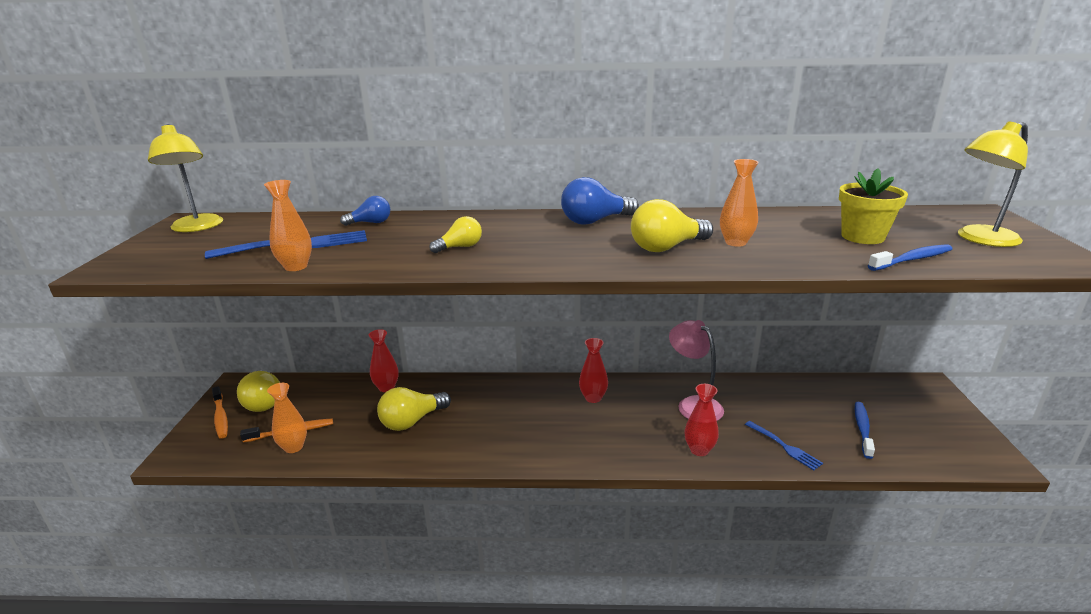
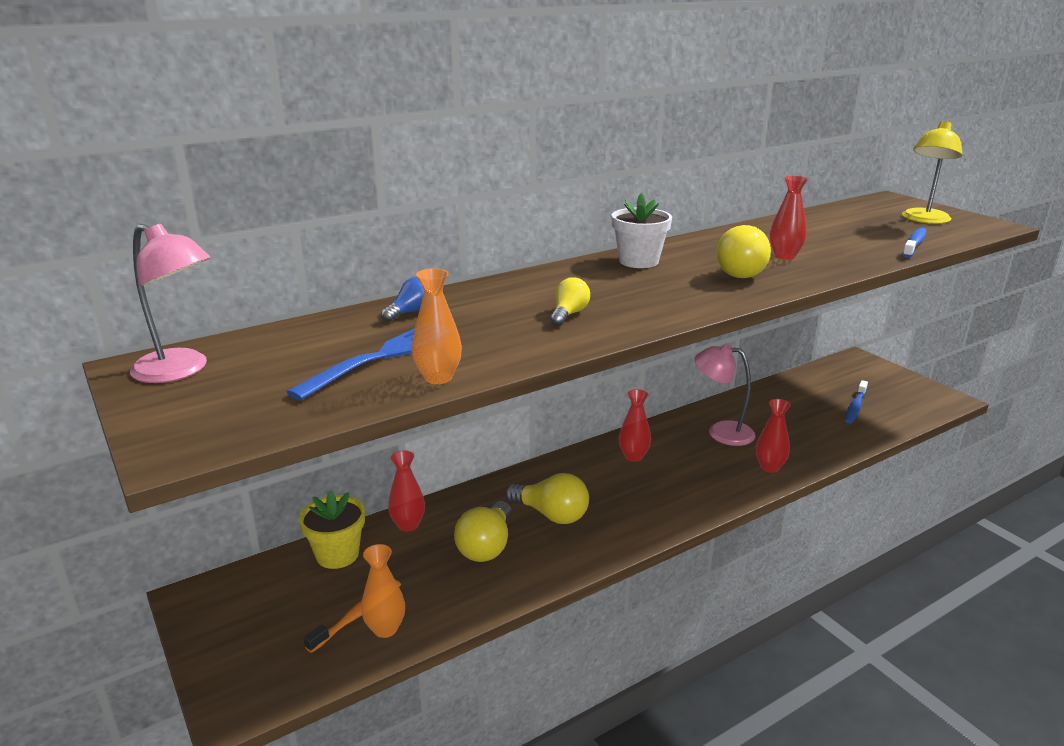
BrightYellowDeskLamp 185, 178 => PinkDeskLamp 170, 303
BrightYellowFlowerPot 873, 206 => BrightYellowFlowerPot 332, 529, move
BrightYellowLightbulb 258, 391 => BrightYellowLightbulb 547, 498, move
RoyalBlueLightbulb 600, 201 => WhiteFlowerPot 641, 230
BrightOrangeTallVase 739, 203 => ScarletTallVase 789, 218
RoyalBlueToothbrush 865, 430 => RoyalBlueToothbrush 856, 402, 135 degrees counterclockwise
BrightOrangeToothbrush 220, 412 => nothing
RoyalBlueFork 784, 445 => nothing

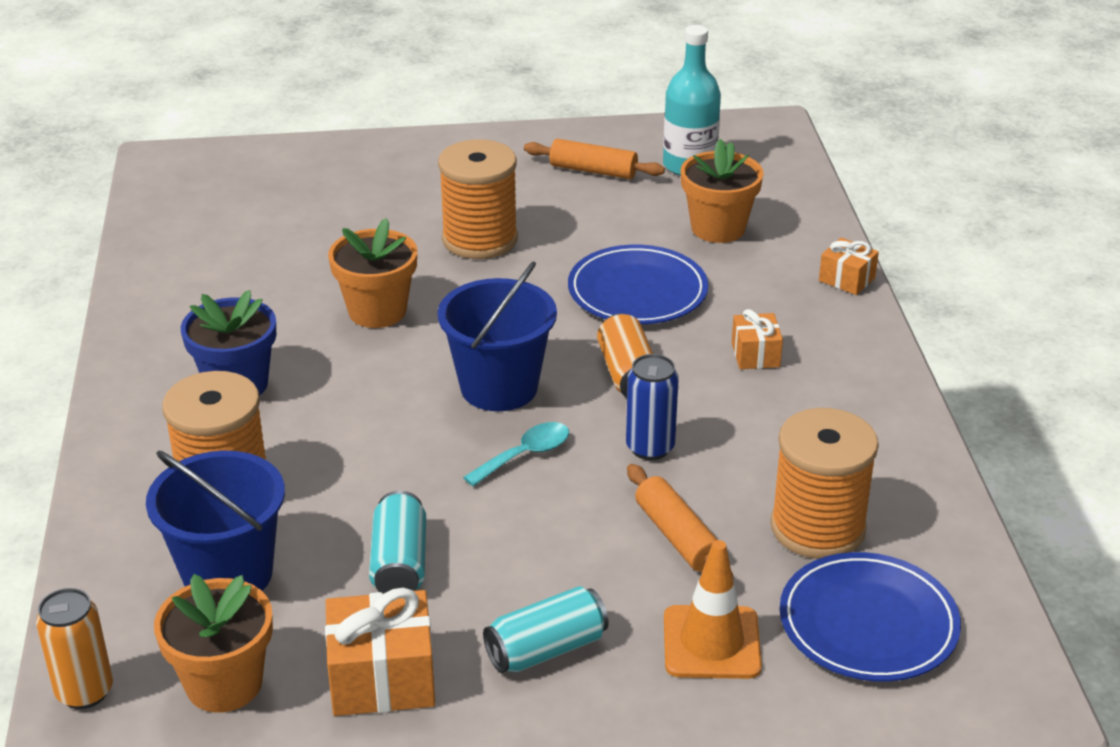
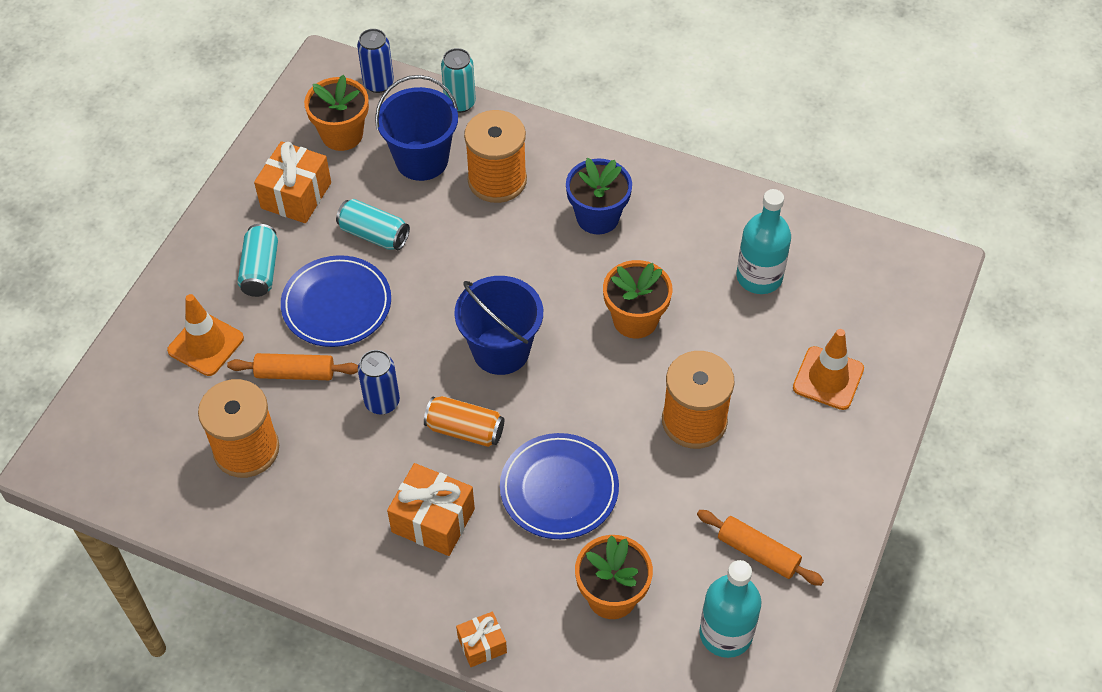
RoyalBlueDinnerPlate 870, 617 => RoyalBlueDinnerPlate 336, 301, move
BrightOrangeTin 74, 648 => RoyalBlueTin 375, 61
BrightOrangeWrappedGift 757, 339 => BrightOrangeWrappedGift 431, 509, x1.73
nothing => TurquoiseTin 458, 80
BrightOrangeRollingPin 594, 159 => BrightOrangeRollingPin 760, 548, 75 degrees clockwise
nothing => TurquoiseFlask 764, 241
nothing => BrightOrangeSafetyCone 828, 369
TurquoiseTeaspoon 516, 454 => nothing

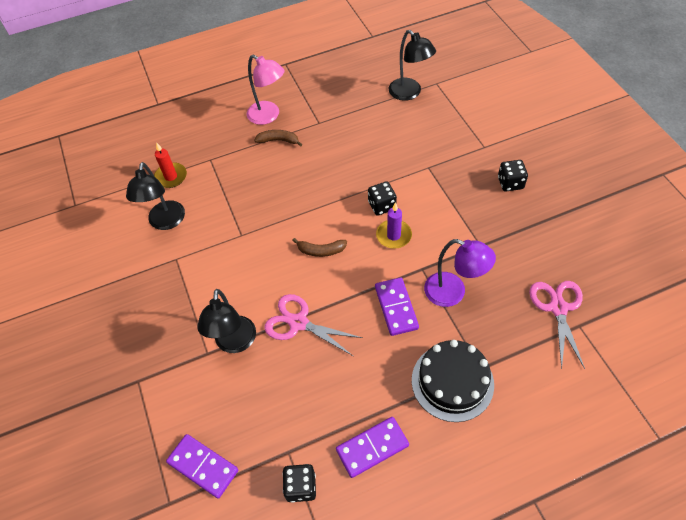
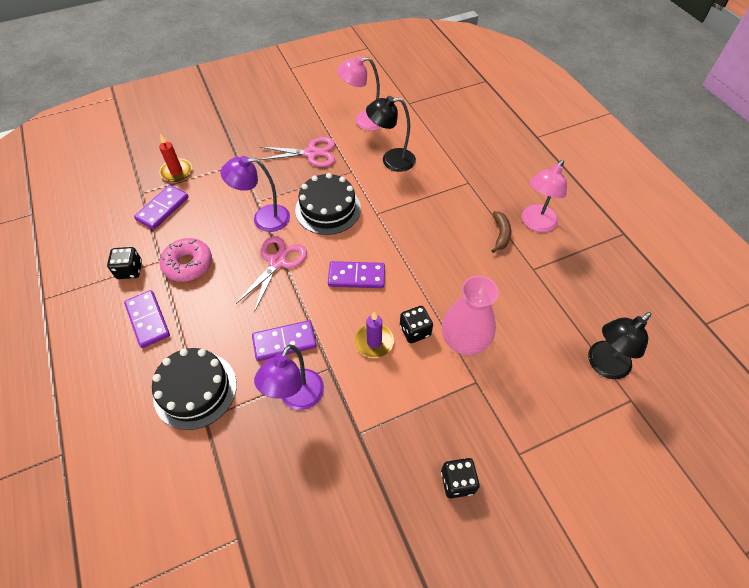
ScarletWaxCandle 170, 165 => ScarletWaxCandle 175, 158, move
nothing => PinkGlazedDonut 186, 260
BlackDeskLamp 226, 321 => RoyalPurpleDeskLamp 255, 194
PinkScissors 557, 325 => PinkScissors 297, 152, move
nothing => BlackGateau 328, 204
RussetBanana 319, 247 => RoyalPurpleDominoPiece 356, 274
nothing => PinkDeskLamp 359, 93
nothing => PinkTallVase 470, 315

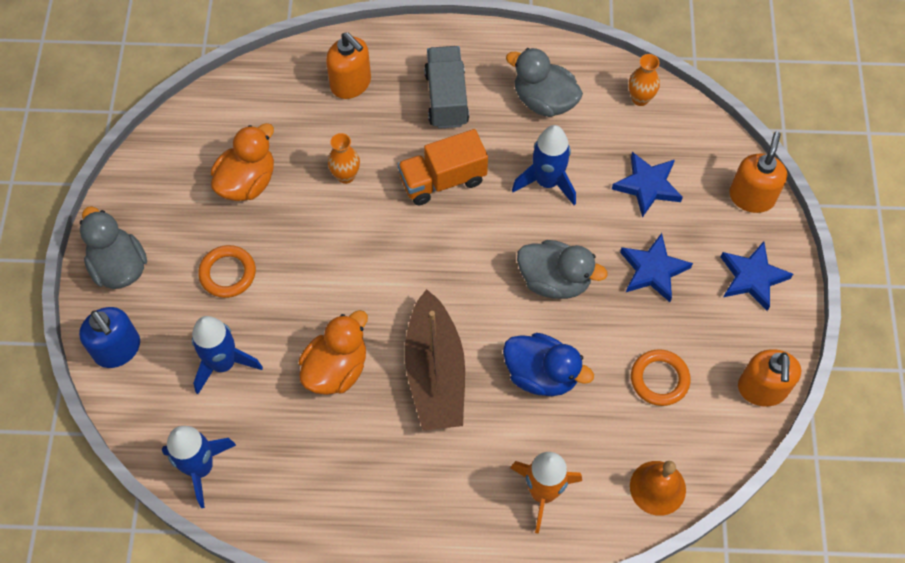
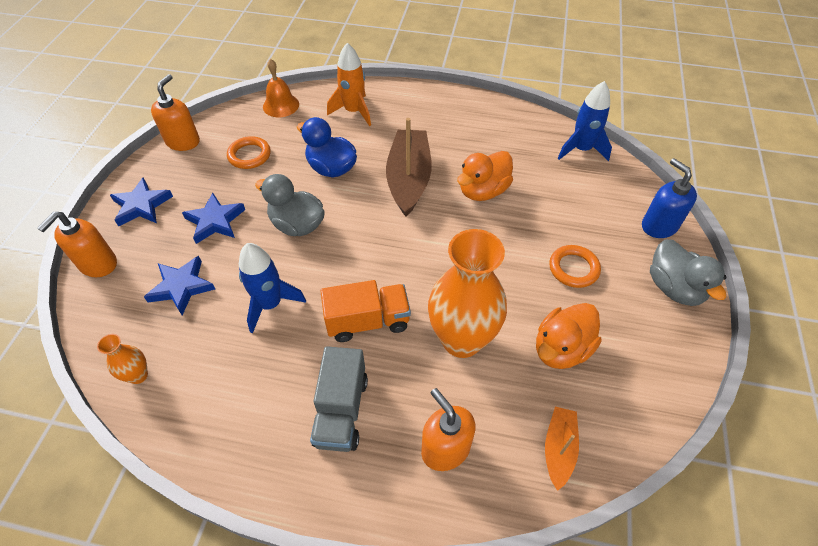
BrightOrangeTallVase 344, 158 => BrightOrangeTallVase 467, 293, x2.27
nothing => BrightOrangeToyBoat 562, 449
RoyalBlueSpaceship 227, 355 => nothing
AshGreyToyDuck 544, 82 => nothing

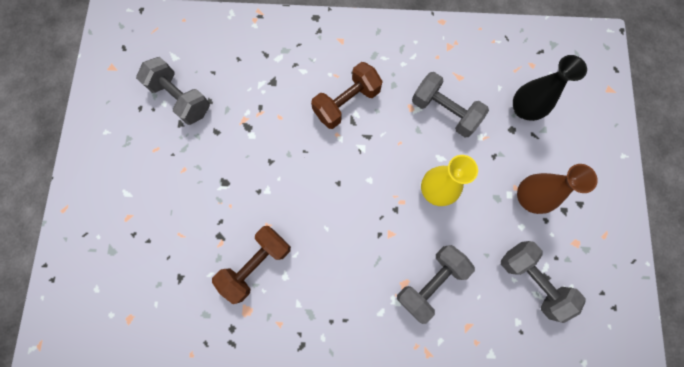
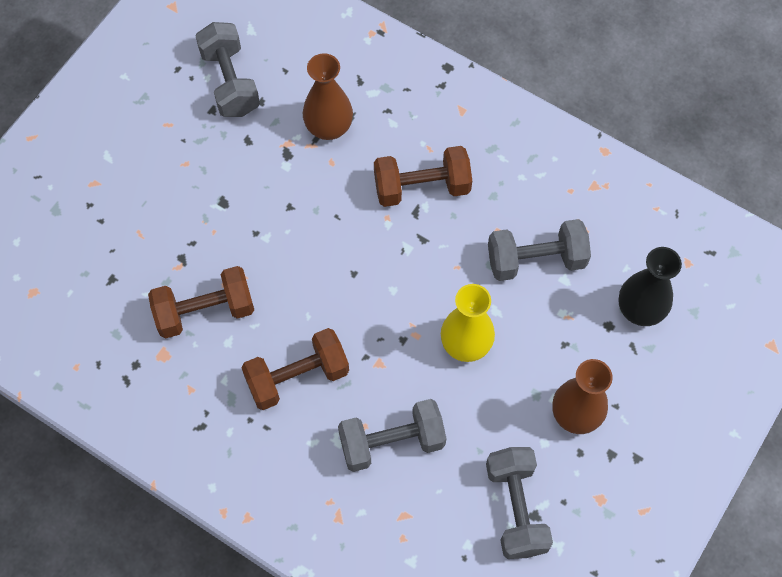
nothing => RussetFreeWeight 295, 369
nothing => RussetTallVase 328, 96
AshGreyFreeWeight 450, 105 => AshGreyFreeWeight 539, 250, 75 degrees counterclockwise

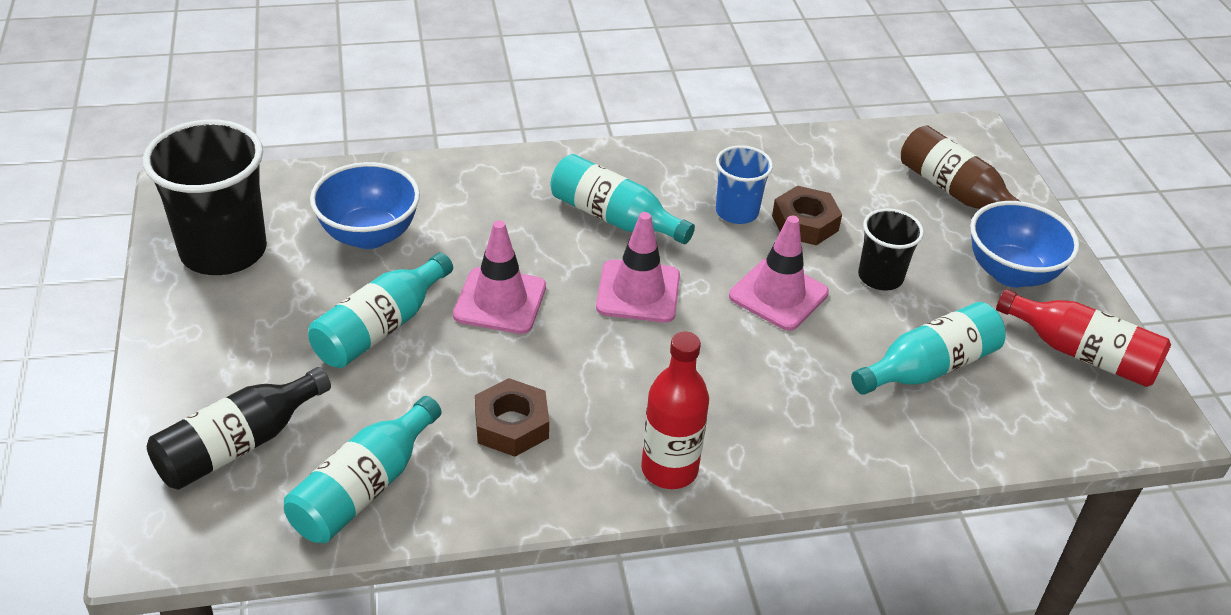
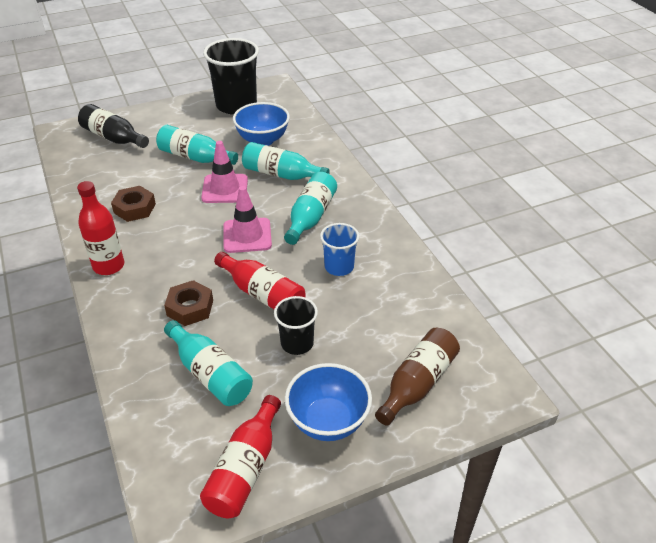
RussetHexNut 807, 215 => RussetHexNut 188, 303, move
PinkSafetyCone 779, 273 => ScarletFlask 260, 280
TurquoiseFlask 362, 469 => TurquoiseFlask 286, 161, move

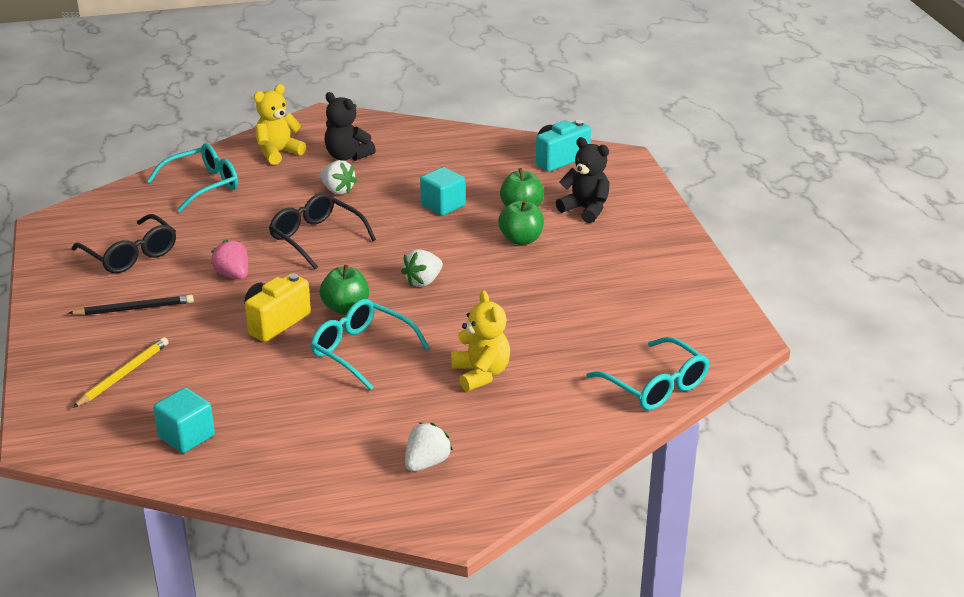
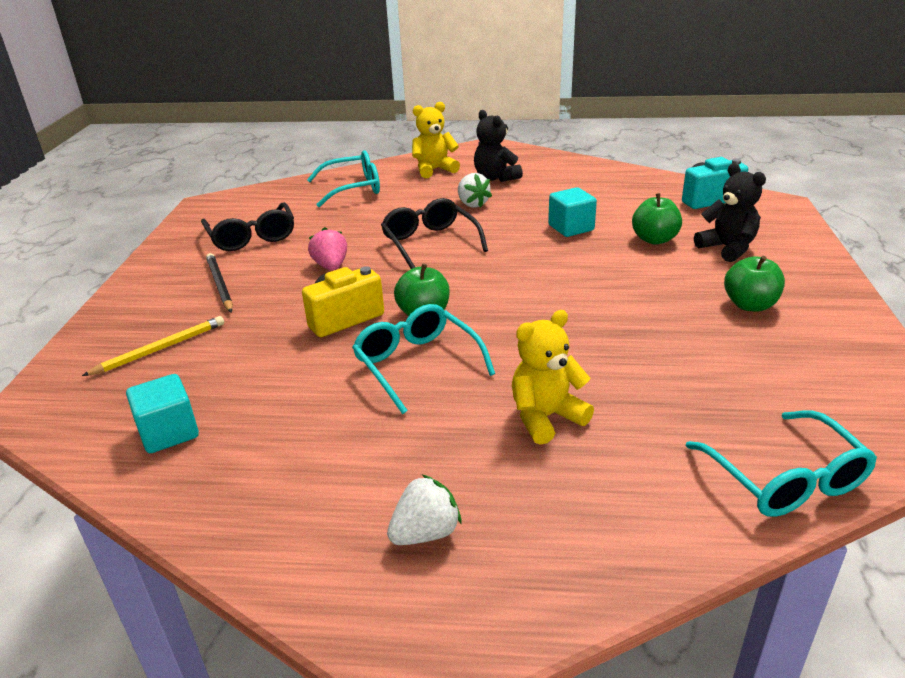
BlackPencil 131, 305 => BlackPencil 219, 282, 120 degrees counterclockwise
BrightYellowStuffedBear 480, 341 => BrightYellowStuffedBear 553, 377, 120 degrees counterclockwise
EmeraldAppleFruit 521, 222 => EmeraldAppleFruit 754, 283, move
WhiteToyStrawberry 422, 268 => nothing

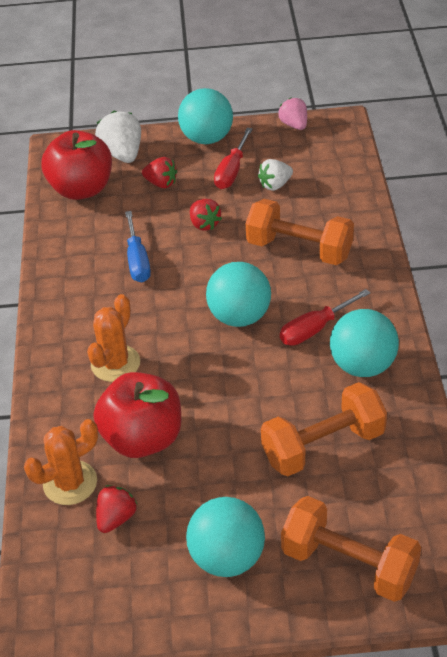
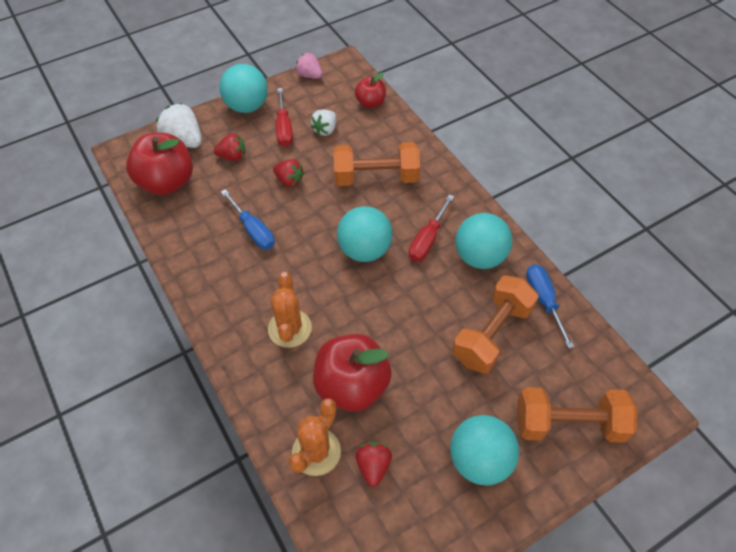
nothing => ScarletAppleFruit 370, 90
nothing => RoyalBlueHandScrewdriver 550, 306

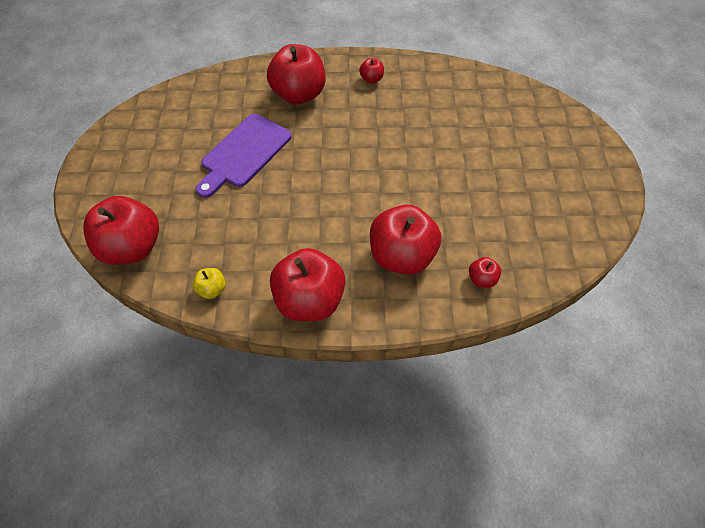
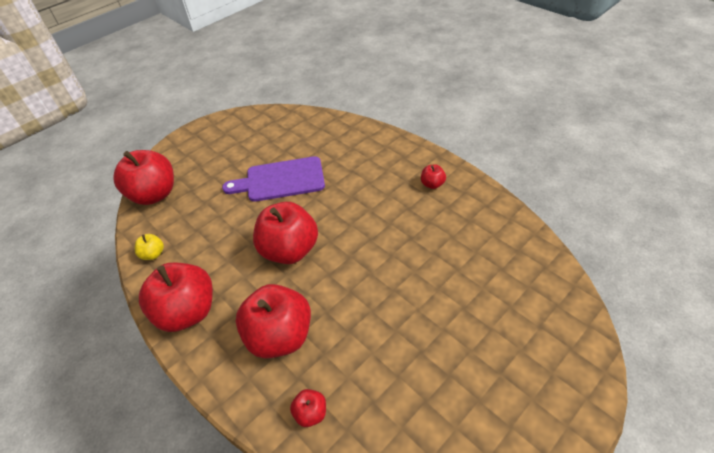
ScarletAppleFruit 296, 74 => ScarletAppleFruit 285, 233, move

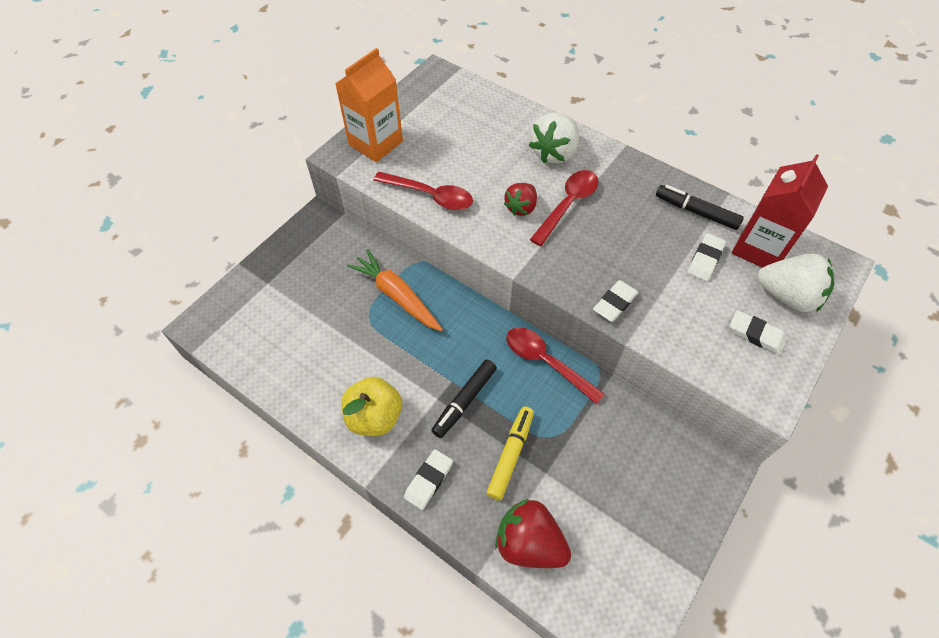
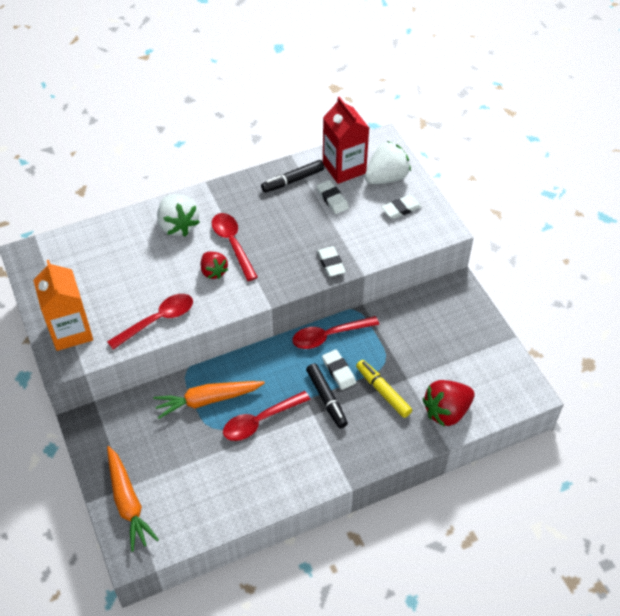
nothing => BrightOrangeRootVegetable 133, 499
nothing => ScarletTeaspoon 267, 416
WhitePencilEraser 428, 479 => WhitePencilEraser 339, 369, move
BrightYellowAppleFruit 371, 406 => nothing

